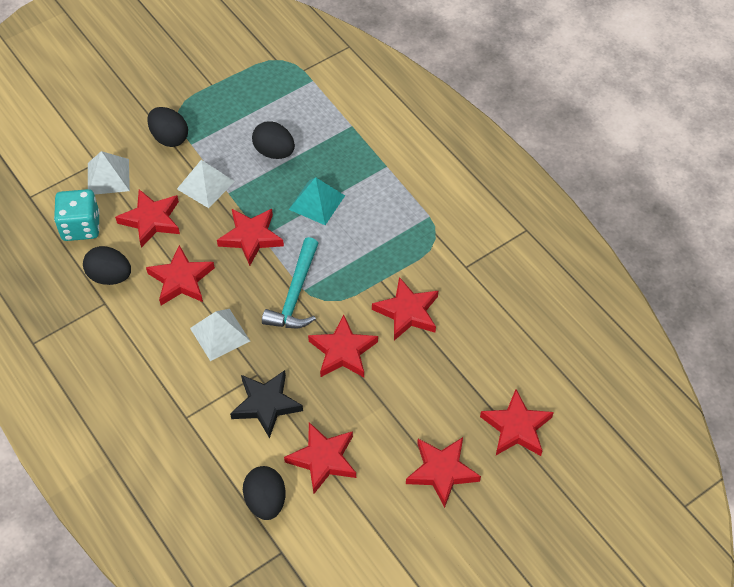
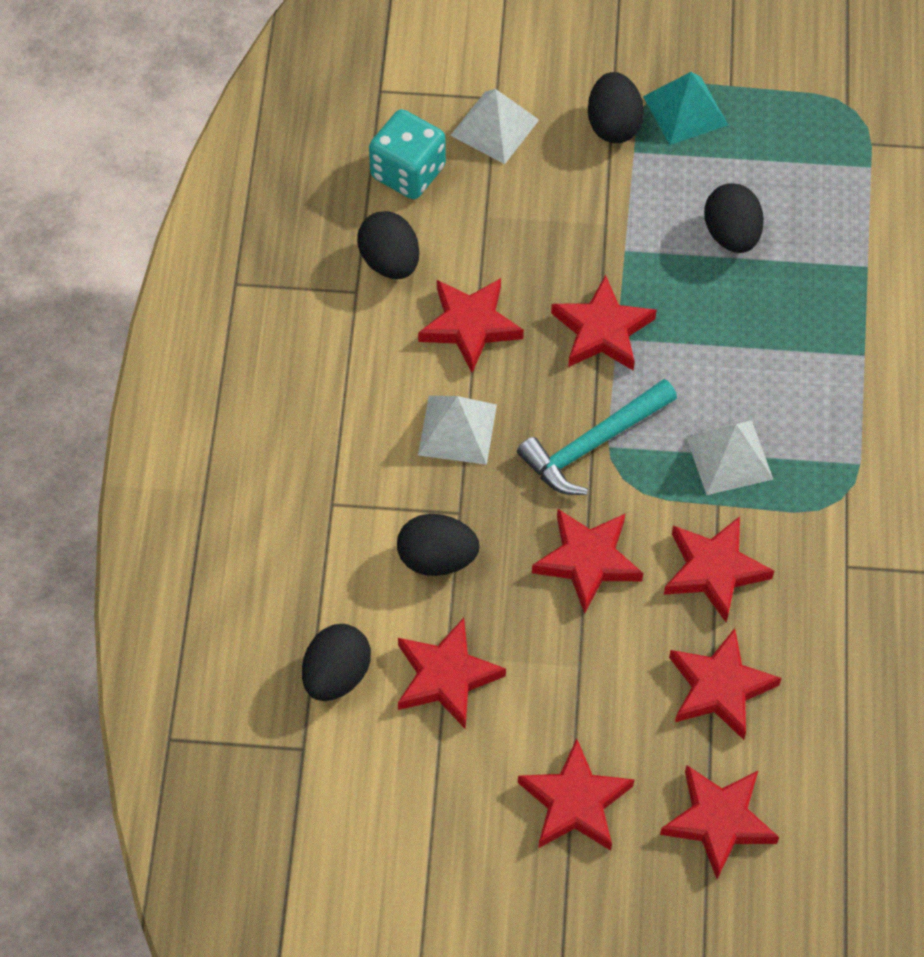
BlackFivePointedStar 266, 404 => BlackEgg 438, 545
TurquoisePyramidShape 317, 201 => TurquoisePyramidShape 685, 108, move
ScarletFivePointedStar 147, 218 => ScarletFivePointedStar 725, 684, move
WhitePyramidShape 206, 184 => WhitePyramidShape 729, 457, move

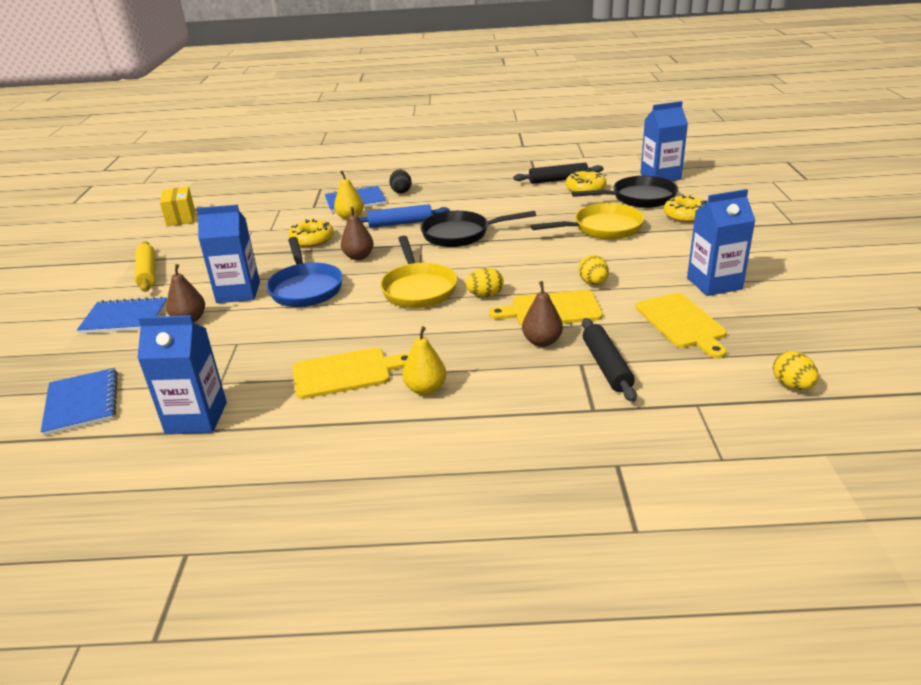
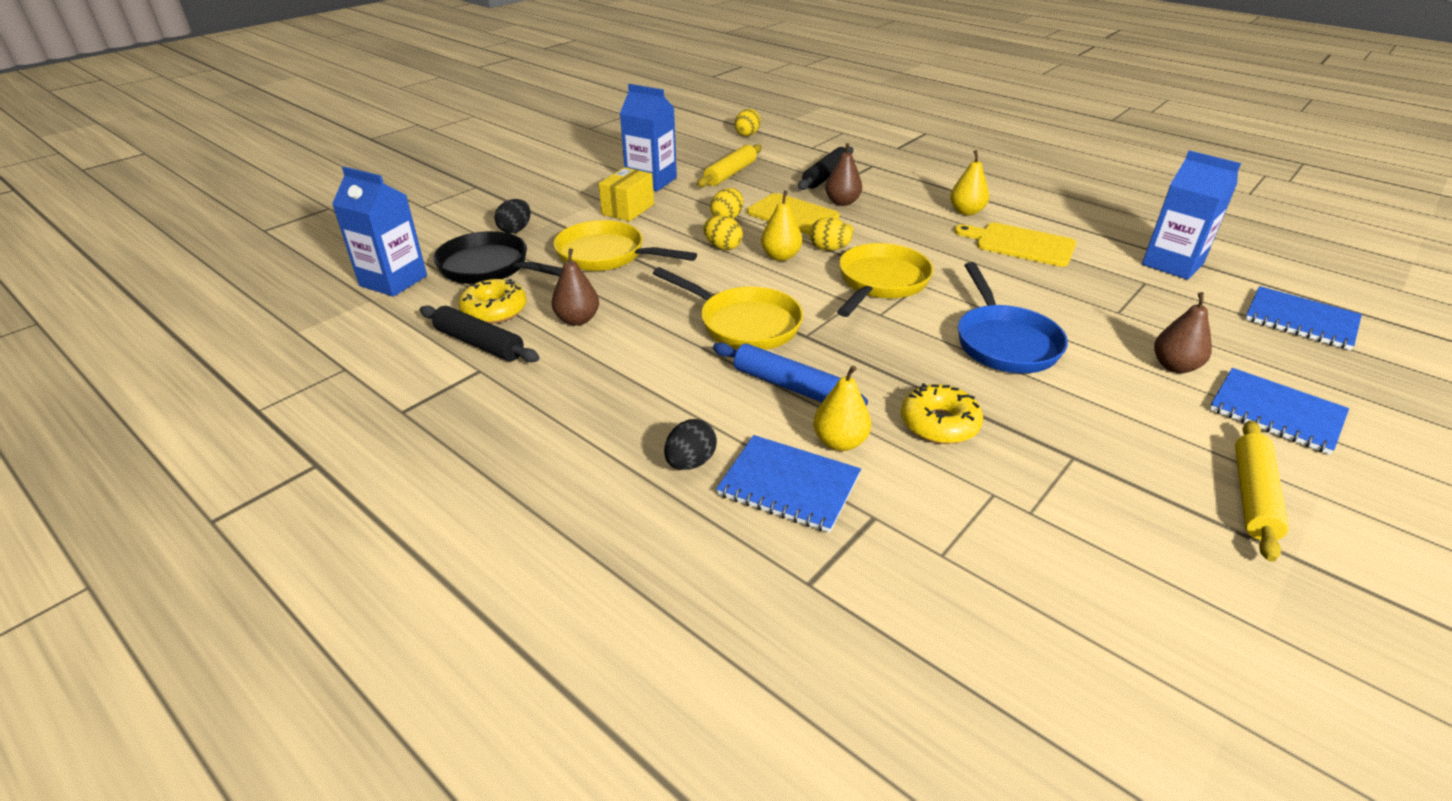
BrightYellowGlazedDonut 685, 209 => BlackEgg 513, 216
RussetPear 357, 233 => RussetPear 575, 287, move
BrightYellowParcel 177, 206 => BrightYellowParcel 626, 194, move
BlackFryingPan 478, 229 => BrightYellowFryingPan 728, 308
BrightYellowBreadBoard 681, 326 => BrightYellowRollingPin 729, 165
nothing => BrightYellowEgg 723, 233
nothing => BrightYellowPear 781, 226
RoyalBlueFryingPan 304, 272 => RoyalBlueFryingPan 1013, 317, 150 degrees clockwise
RoyalBlueNotebook 79, 402 => RoyalBlueNotebook 1303, 318, 75 degrees counterclockwise
RoyalBlueCarton 228, 254 => nothing

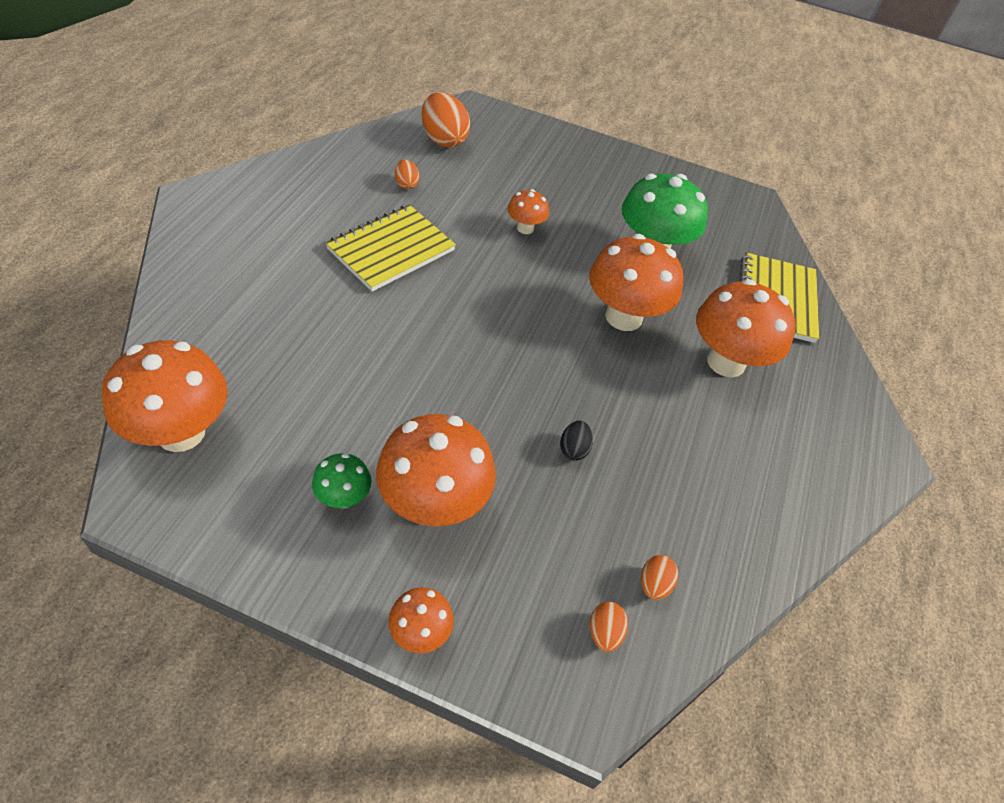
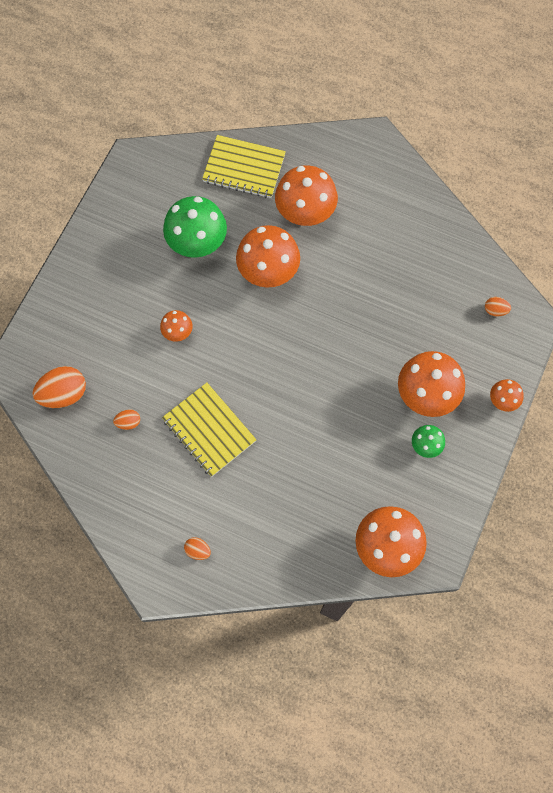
BrightOrangeEgg 659, 577 => BrightOrangeEgg 197, 548, move
BlackEgg 576, 441 => nothing

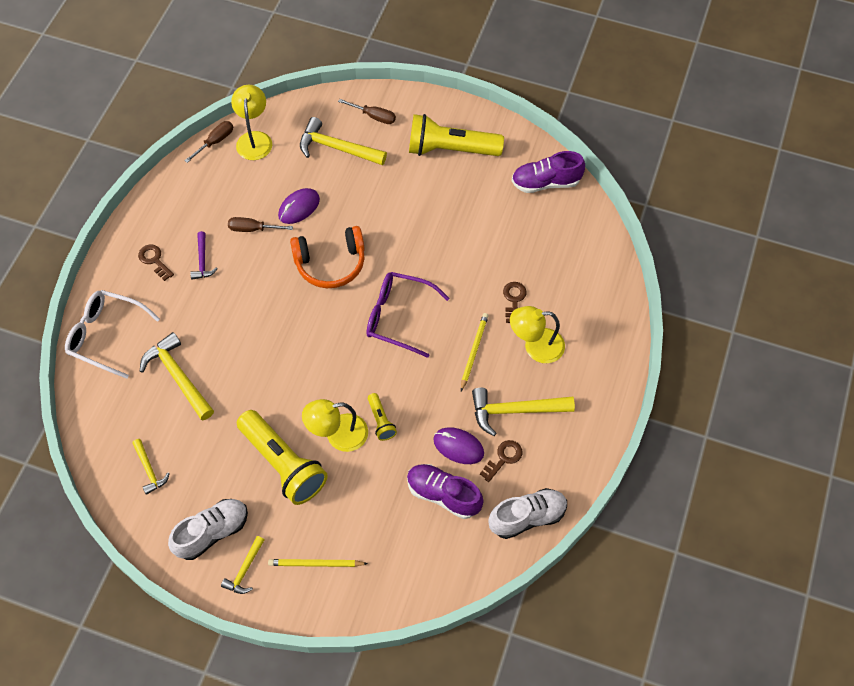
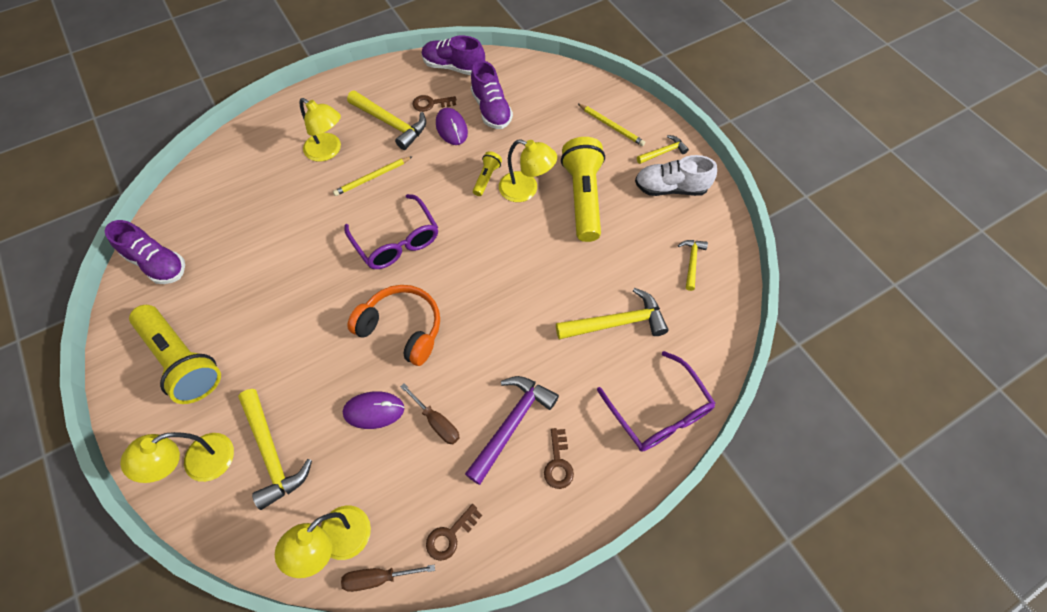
RussetHandScrewdriver 367, 111 => BrightYellowDeskLamp 177, 457
WhiteLaceUpShoe 527, 513 => RoyalPurpleLaceUpShoe 453, 55
RussetDoorKey 515, 302 => RussetDoorKey 454, 532, move
RoyalPurpleClawHammer 204, 255 => RoyalPurpleClawHammer 512, 430, x1.78
BrightYellowClawHammer 177, 376 => BrightYellowClawHammer 612, 313, 105 degrees counterclockwise
WhiteEyeglasses 112, 334 => RoyalPurpleEyeglasses 656, 401

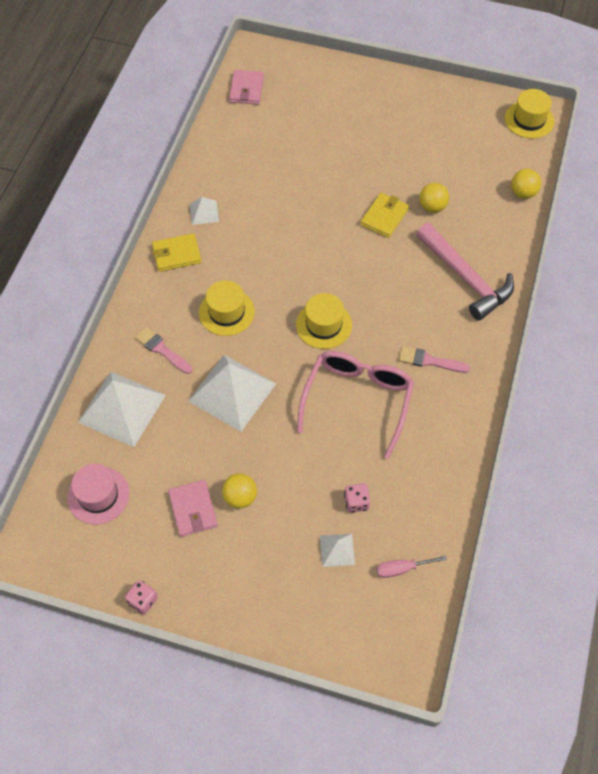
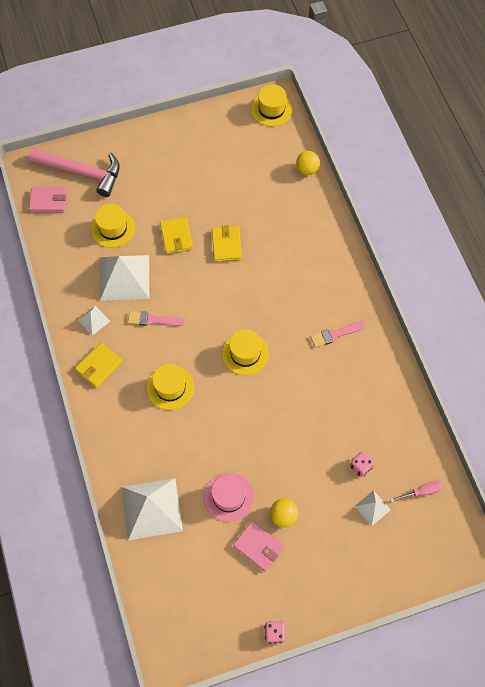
PinkClawHammer 465, 272 => PinkClawHammer 74, 172, move
PinkCardWallet 246, 87 => PinkCardWallet 48, 199, 60 degrees counterclockwise
nothing => BrightYellowHat 113, 226
WhitePyramidShape 232, 393 => WhitePyramidShape 124, 278, move
PinkPaintbrush 163, 350 => PinkPaintbrush 156, 318, move
nothing => BrightYellowCardWallet 176, 235
PinkHat 98, 494 => PinkHat 229, 497, move
PinkHandScrewdriver 411, 566 => PinkHandScrewdriver 416, 491, 150 degrees counterclockwise
PinkEyeglasses 355, 405 => nothing
BrightYellowPlayBall 434, 198 => nothing

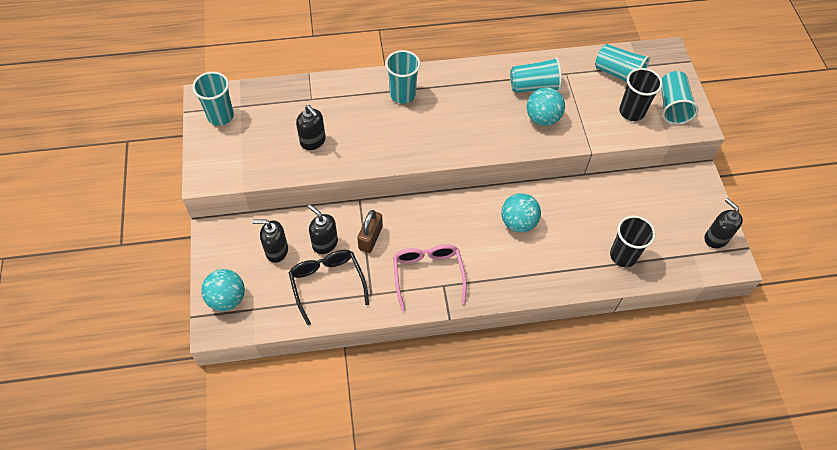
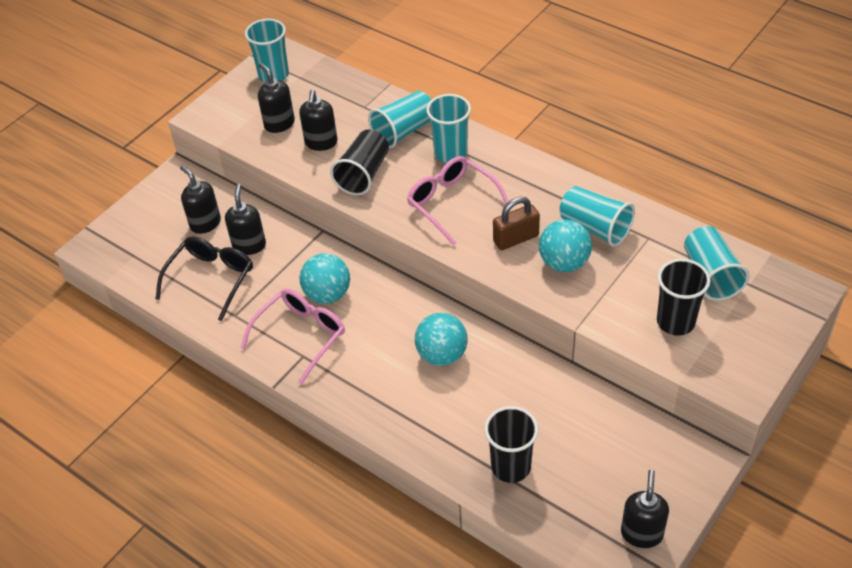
nothing => BlackPumpBottle 276, 98
TurquoisePlayBall 223, 290 => TurquoisePlayBall 325, 278, move
nothing => BlackCup 359, 162
TurquoiseCup 680, 98 => TurquoiseCup 399, 119, move
nothing => PinkEyeglasses 458, 201
RussetLock 370, 231 => RussetLock 516, 223, move

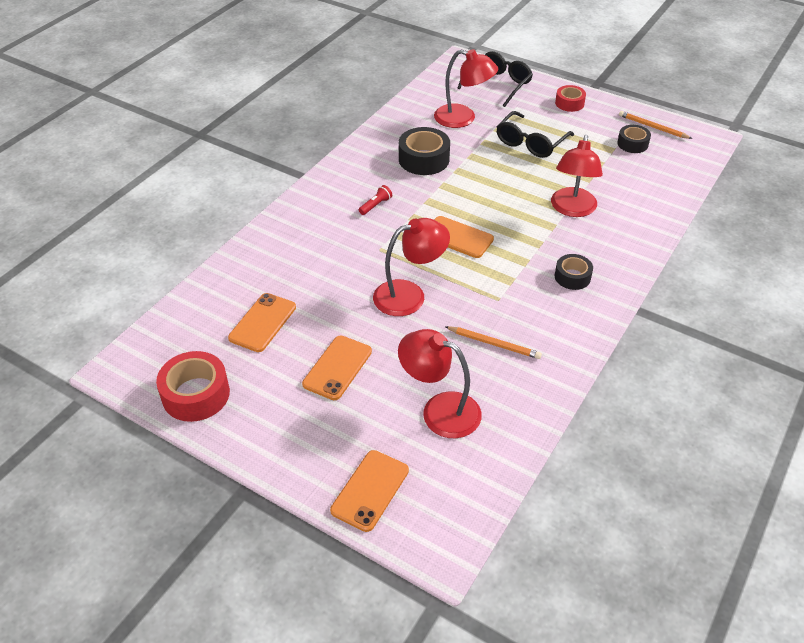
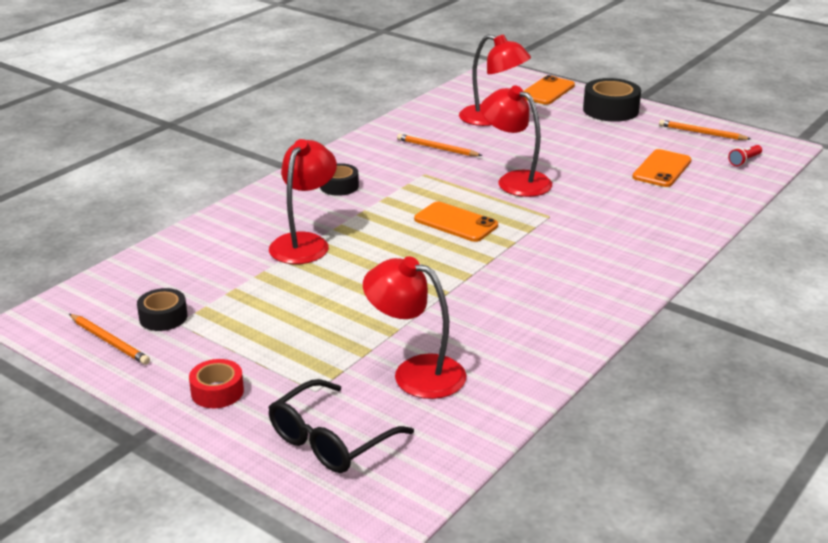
ScarletDeskLamp 411, 267 => ScarletDeskLamp 516, 141, 60 degrees clockwise
BlackRollOfTape 424, 151 => BlackRollOfTape 612, 100, move
ScarletRollOfTape 193, 386 => BrightOrangePencil 705, 130
ScarletPocketTorch 375, 200 => ScarletPocketTorch 745, 155, move
BrightOrangePhone 337, 368 => nothing
BlackEyeglasses 535, 134 => nothing

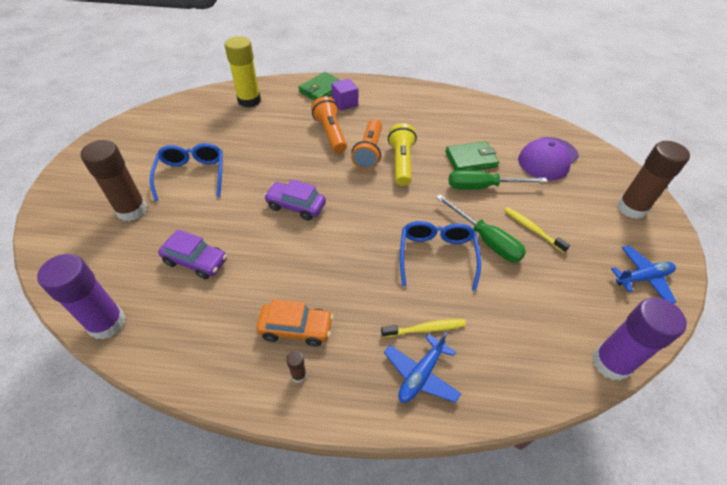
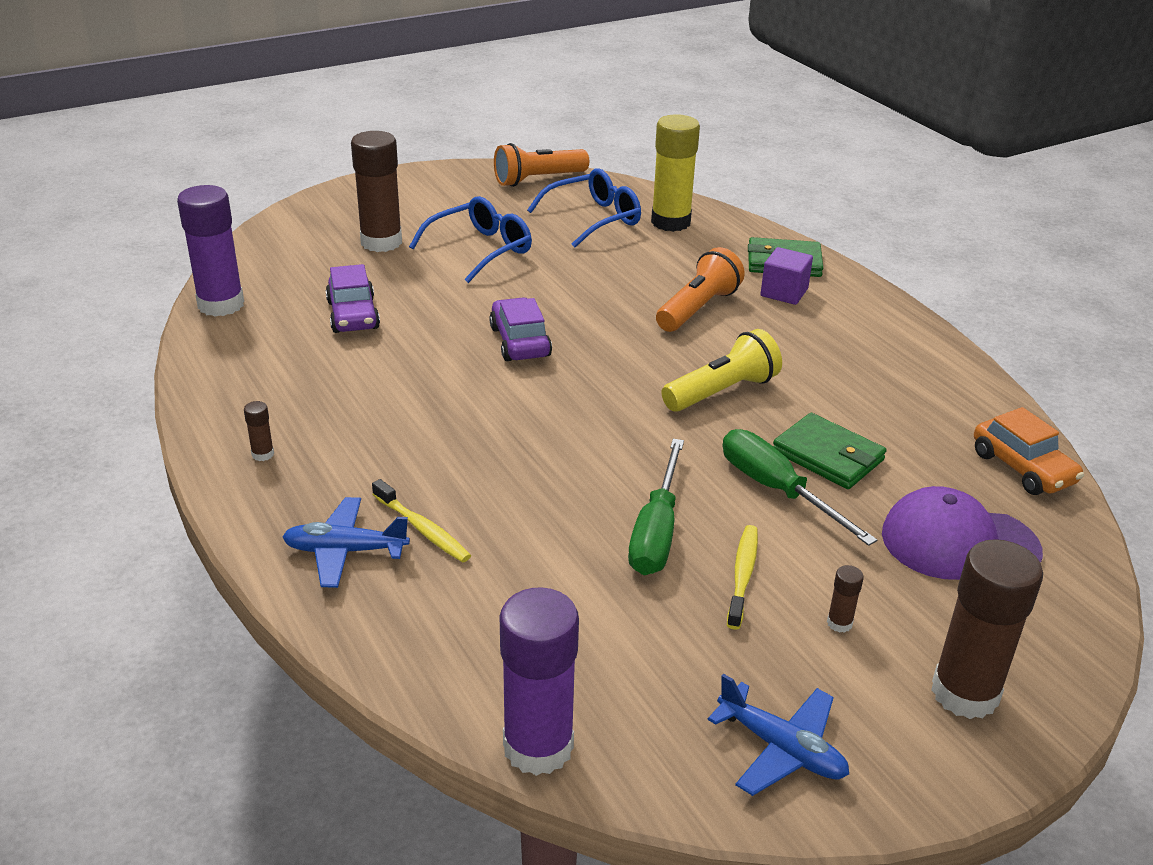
BrightOrangePocketTorch 366, 144 => BrightOrangePocketTorch 541, 165, move
RoyalBlueEyeglasses 440, 256 => RoyalBlueEyeglasses 584, 208, move
nothing => RussetStickOfGlue 845, 599
BrightOrangeCar 294, 322 => BrightOrangeCar 1029, 451, move

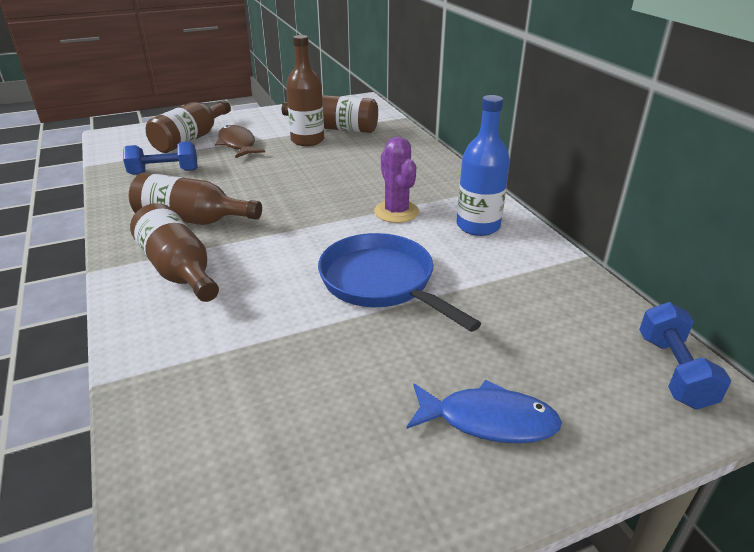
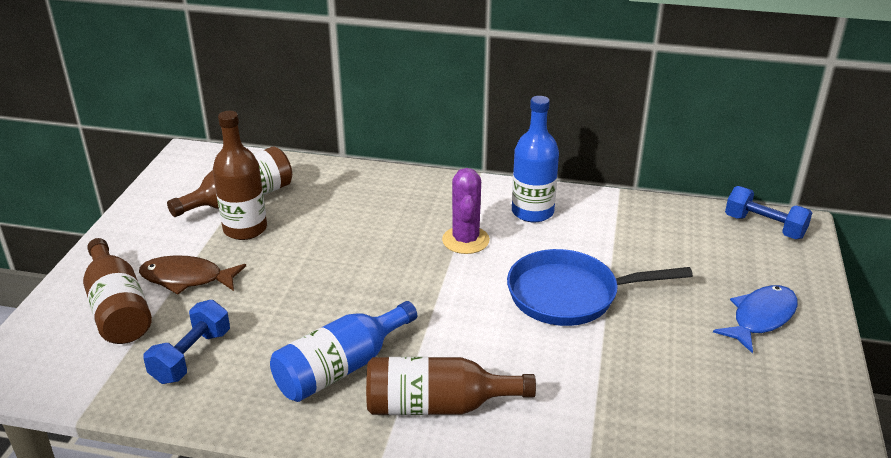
RussetFlask 195, 199 => RoyalBlueFlask 343, 351
RoyalPurpleCactus 396, 180 => RoyalPurpleCactus 466, 211, 75 degrees clockwise

